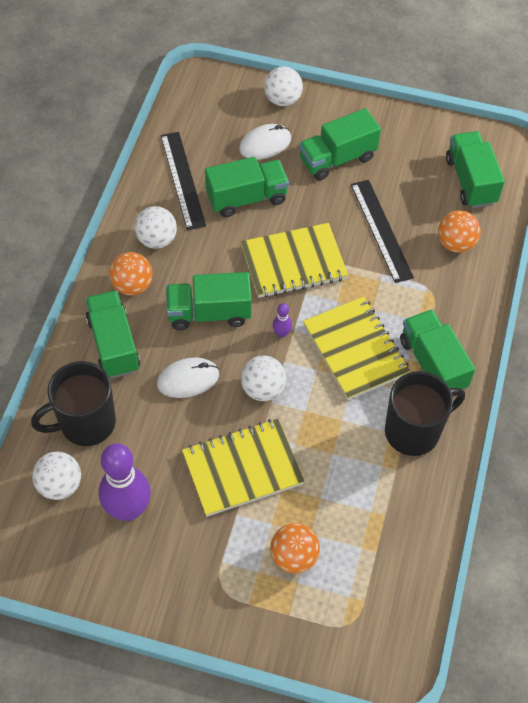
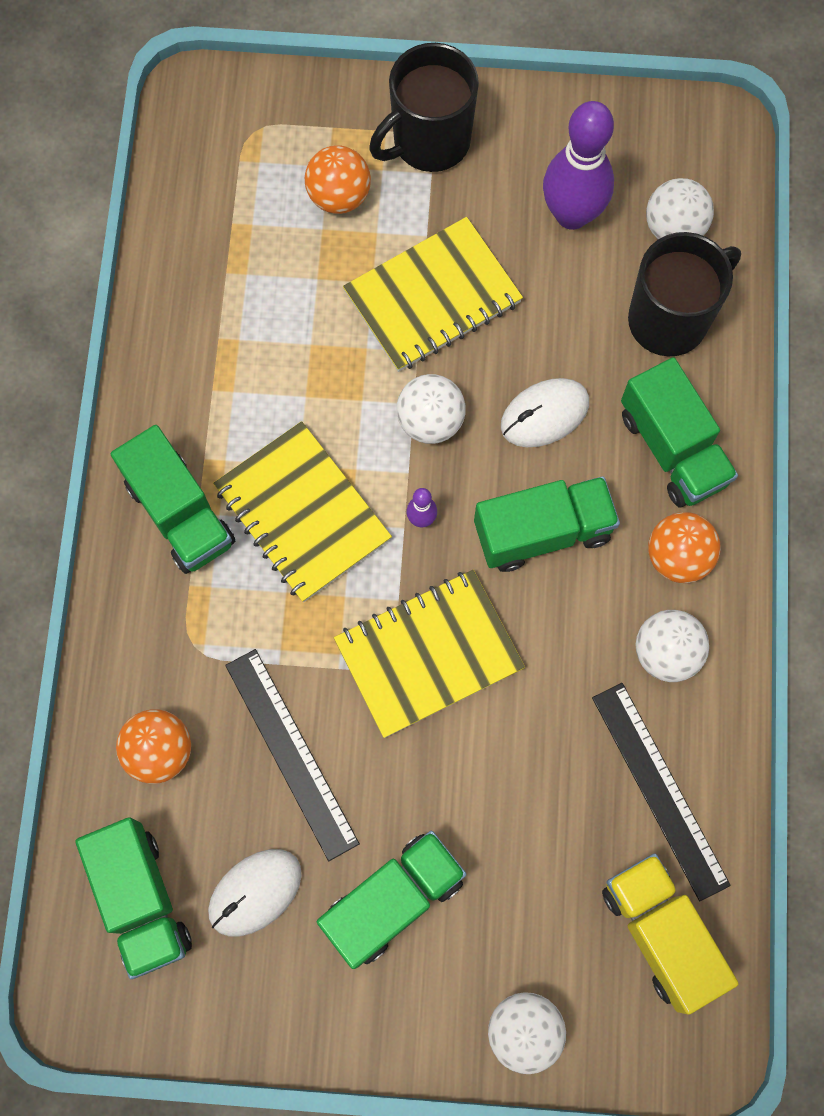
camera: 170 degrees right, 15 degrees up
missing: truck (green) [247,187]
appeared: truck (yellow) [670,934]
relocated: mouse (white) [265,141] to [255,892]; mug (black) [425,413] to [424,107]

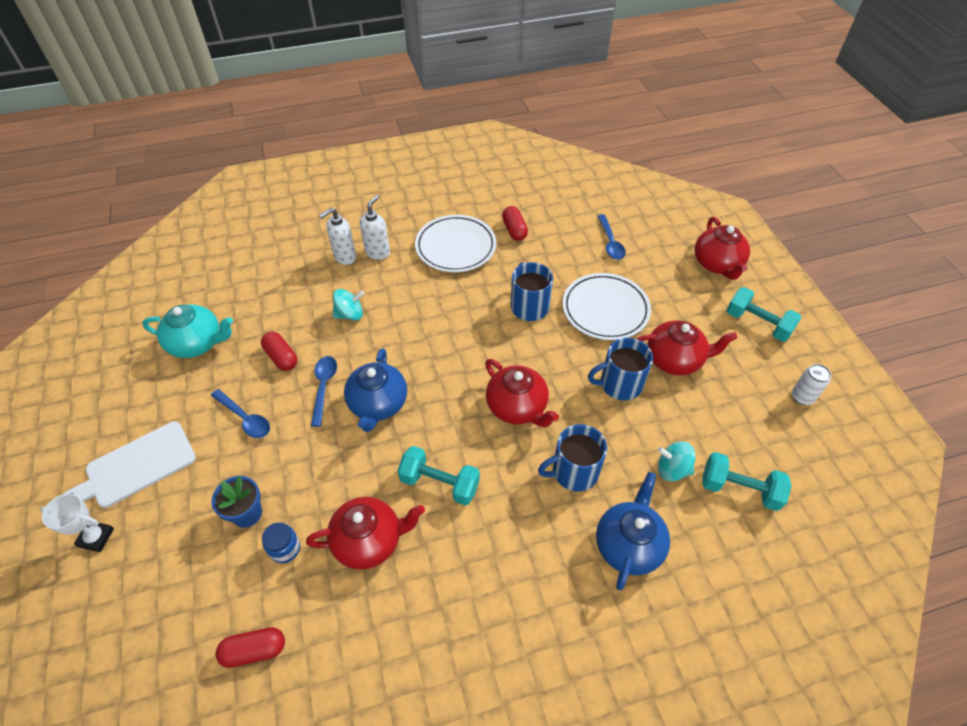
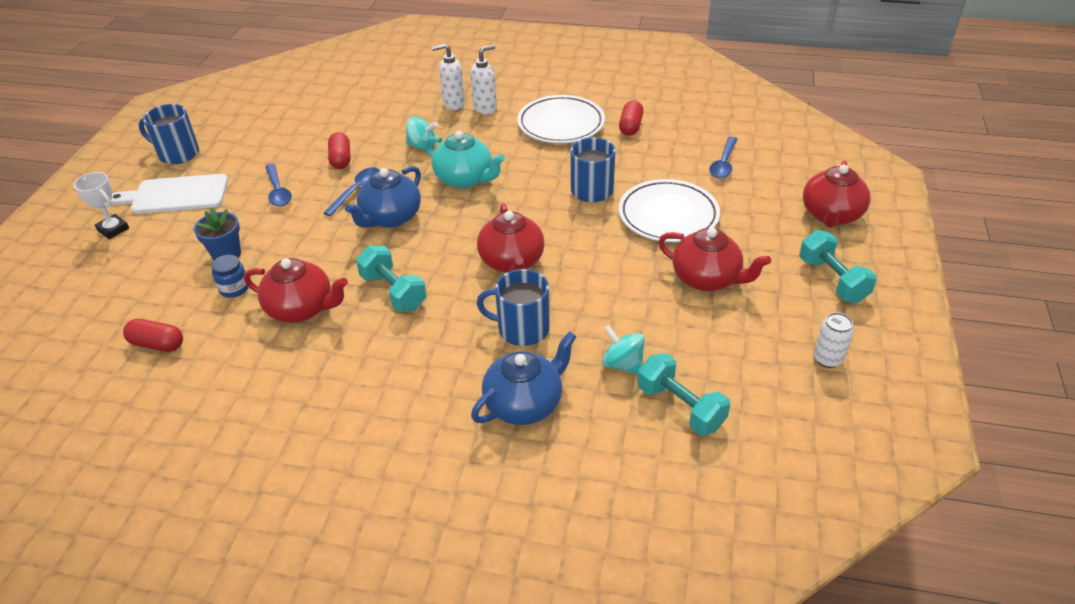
camera: 30 degrees right, 10 degrees down
relocated: teapot (turquoise) [187,331] to [465,160]; mug (blue) [620,369] to [169,134]

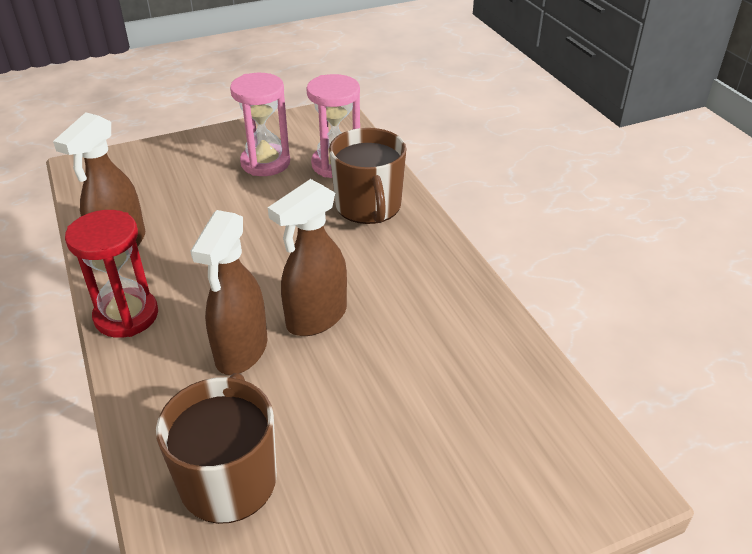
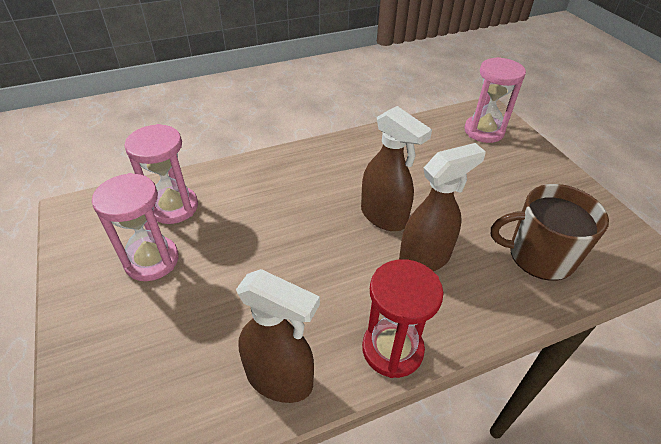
camera: 90 degrees left, 5 degrees up
missing: mug (brown) [368,176]
appeared: hourglass (pink) [495,100]
spun: spray bottle (brown) [228,292] = [442,207] 45 degrees counterclockwise

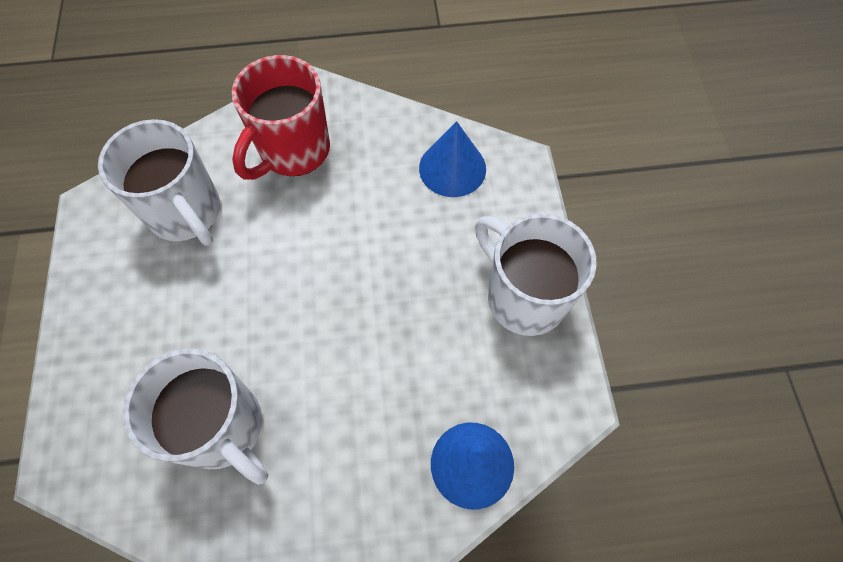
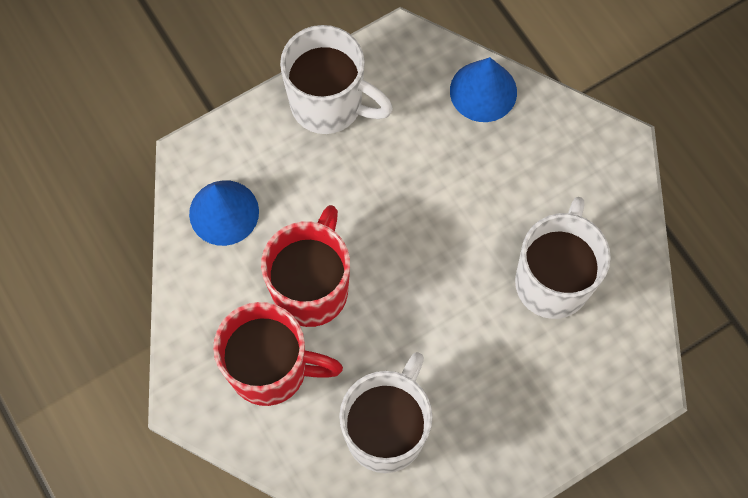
camera: 115 degrees left, 5 degrees up
appeared: mug (red) [305,266]
spun: mug (white) [536,274] = [336,79] 90 degrees counterclockwise

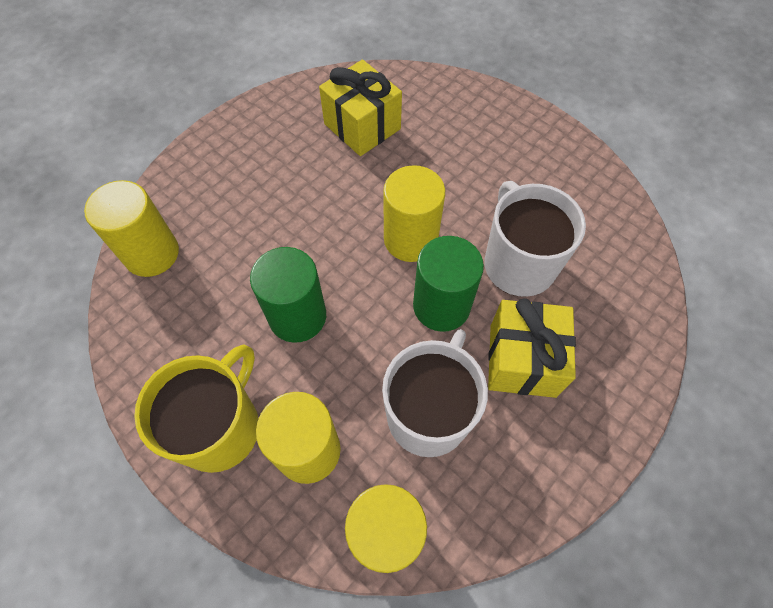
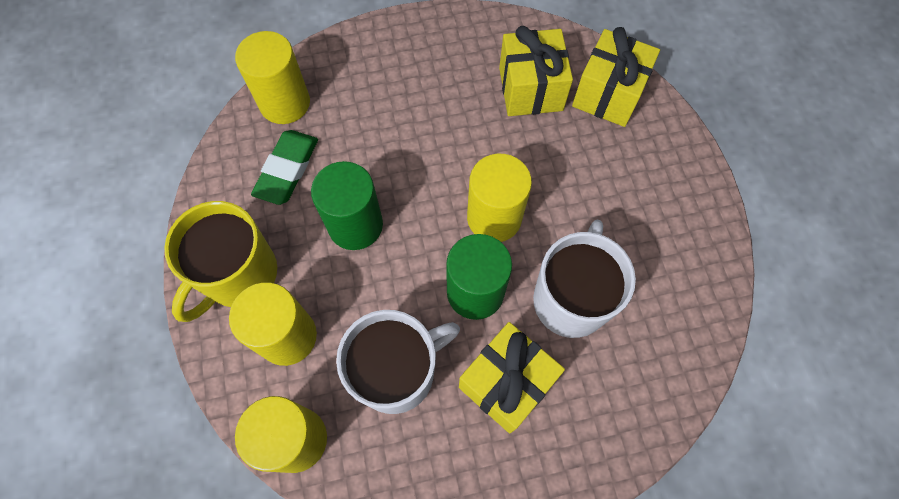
camera: 35 degrees right, 5 degrees up
appeared: eraser (green) [284,167]; gift (yellow) [616,77]
spun: mug (yellow) [196,408] = [220,261] 150 degrees clockwise

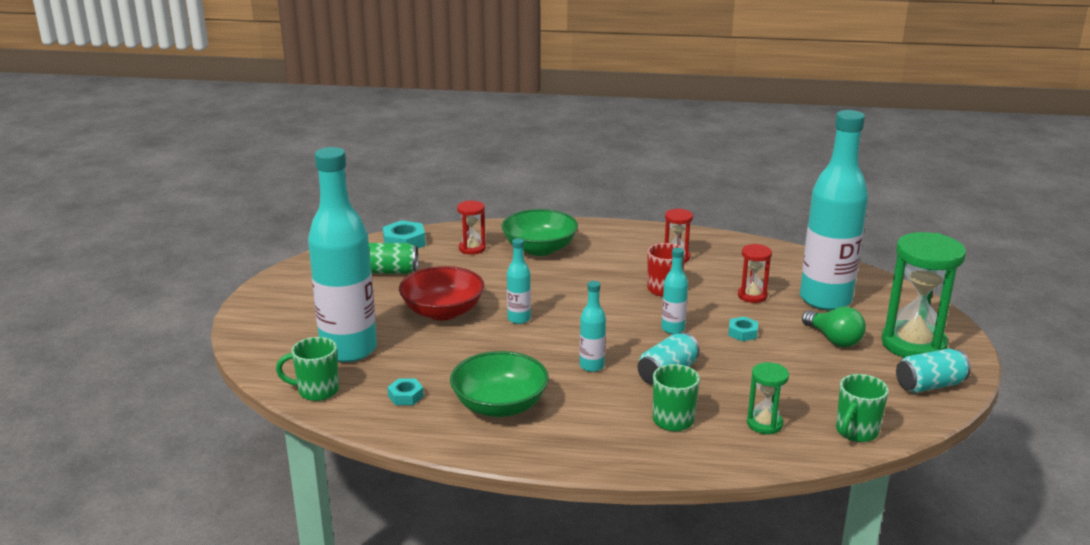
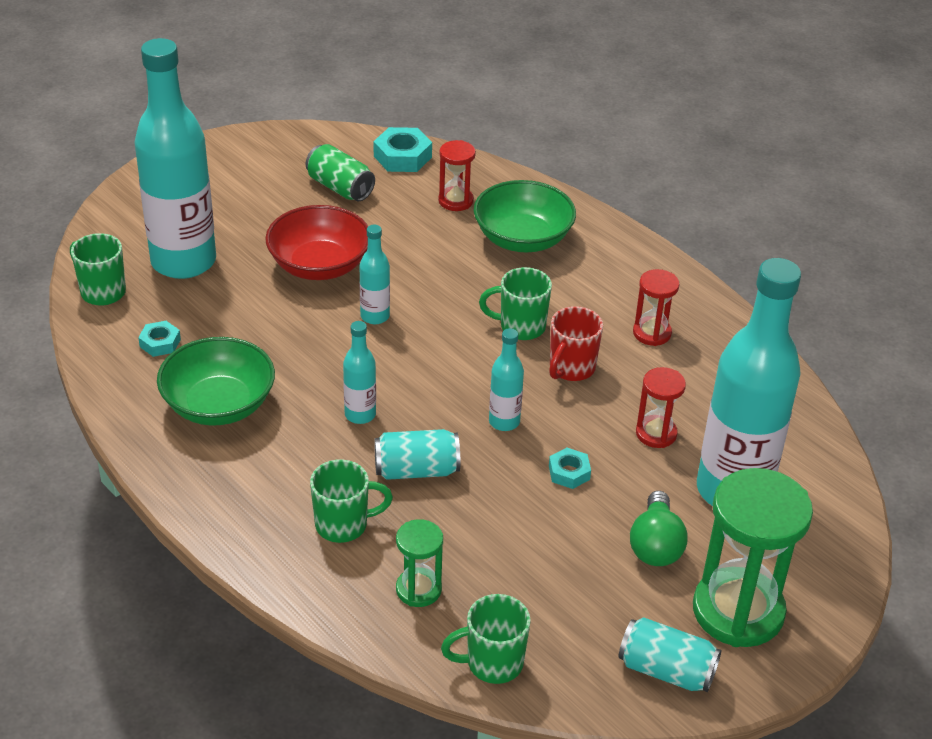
camera: 40 degrees right, 15 degrees up
appeared: mug (green) [515,303]

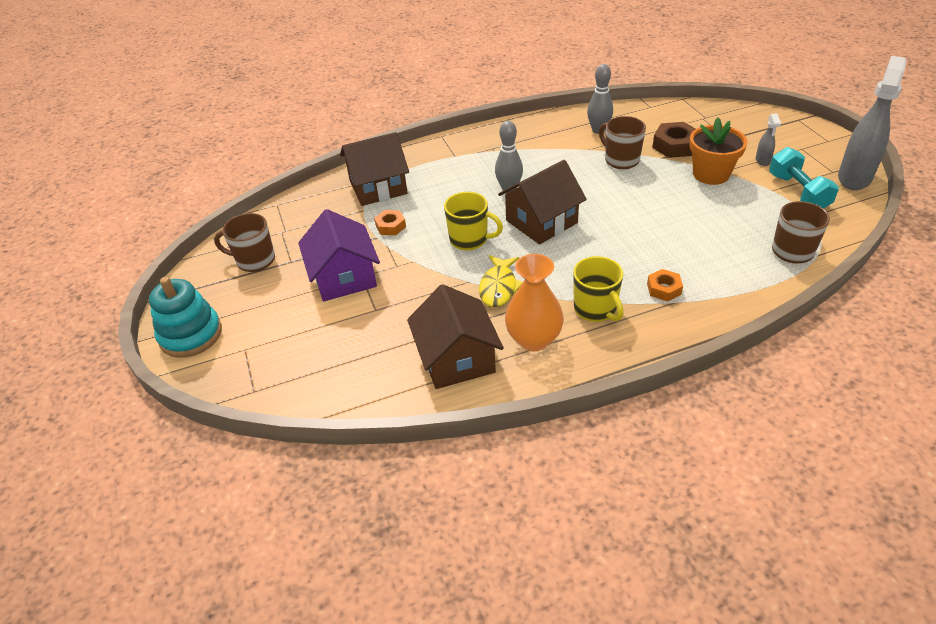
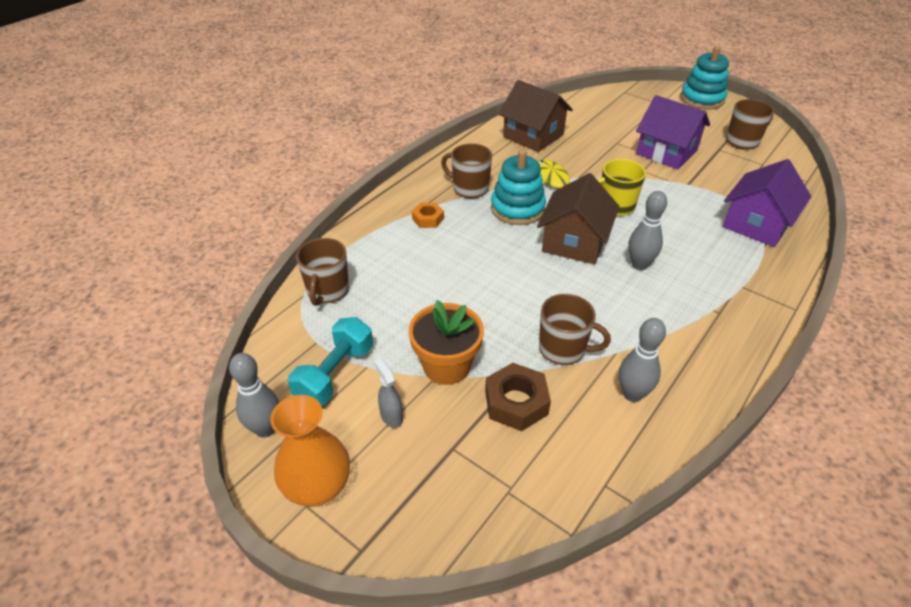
camera: 145 degrees right, 0 degrees up
missing: nut (orange) [390,222]
appeared: stacking toy (turquoise) [518,187]
relocated: vase (orange) [534,302] to [310,451]
exchanged: spray bottle (grey) [872,123] to bowling pin (grey) [254,395]
colour: house (brown) [374,169] to house (purple) [767,203]; mug (yellow) [598,289] to mug (brown) [466,171]
spun: dumbbell (turquoise) [804,178] = [330,361] 75 degrees clockwise

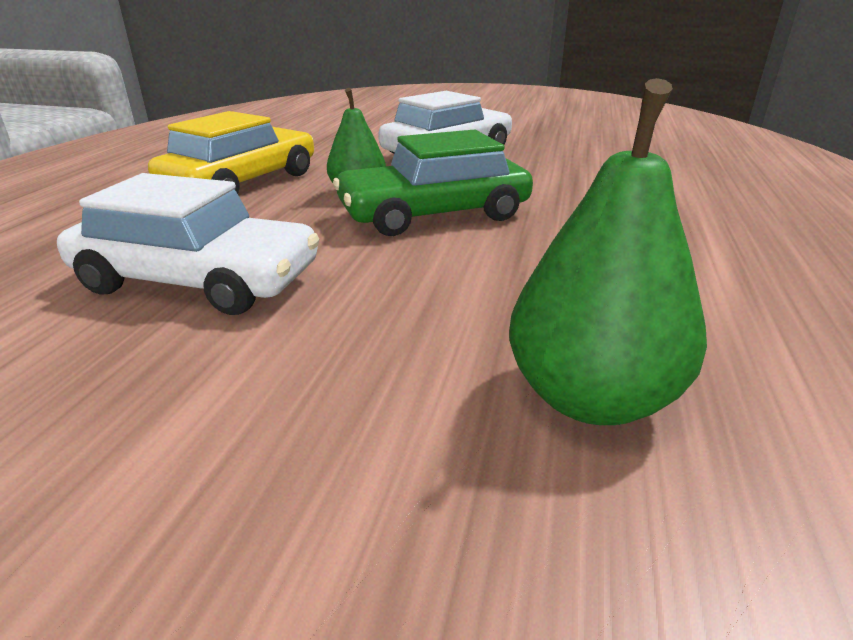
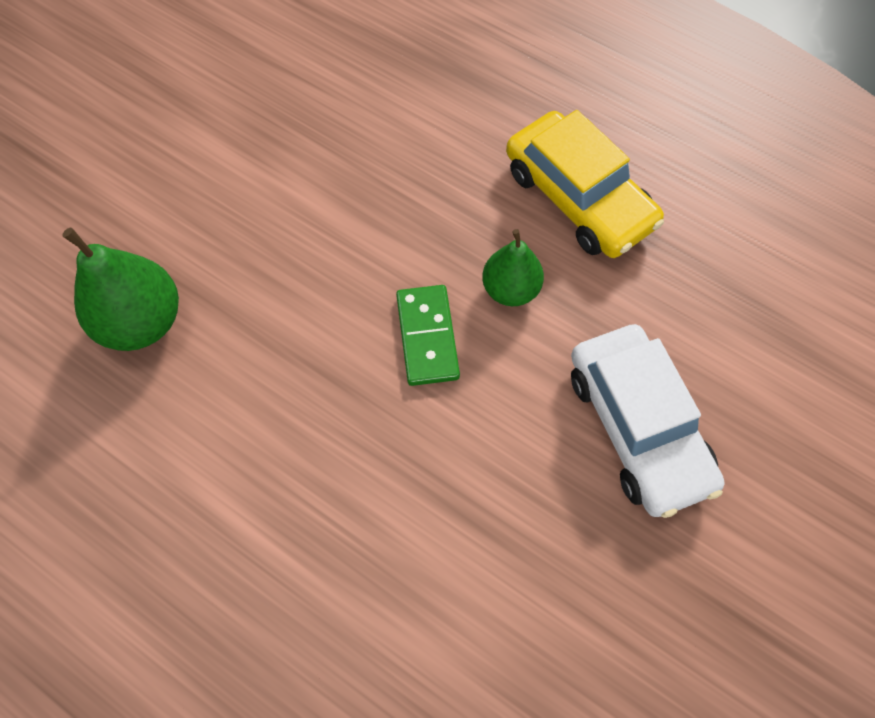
camera: 110 degrees right, 35 degrees up
missing: car (white) [188,244]
exchanged: car (green) [433,183] to domino (green) [428,335]

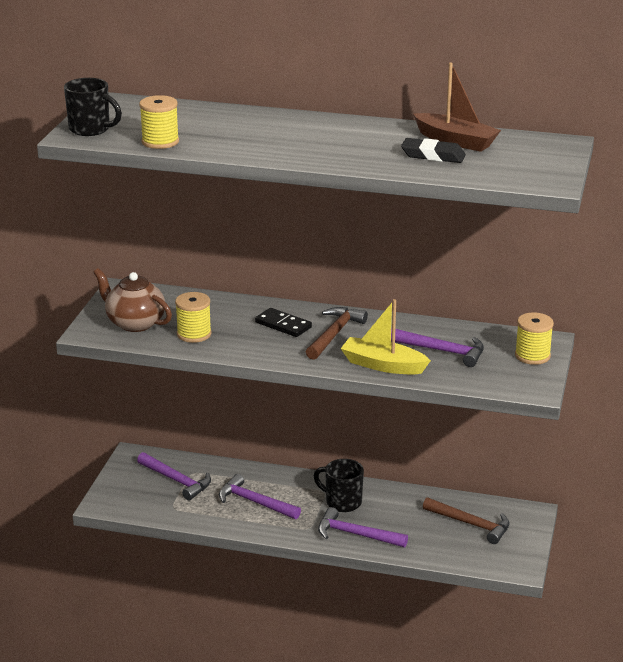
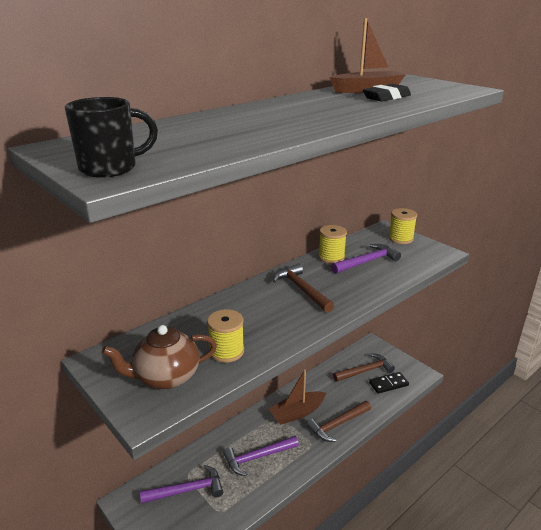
camera: 55 degrees left, 0 degrees up
missing: boat (yellow) [385,337]
relocated: spool (yellow) [159,122] to [332,244]; domino (black) [283,322] to [389,383]
exchanged: mug (black) [339,485] to boat (brown) [297,397]
colour: hammer (purple) [363,527] to hammer (brown) [338,421]

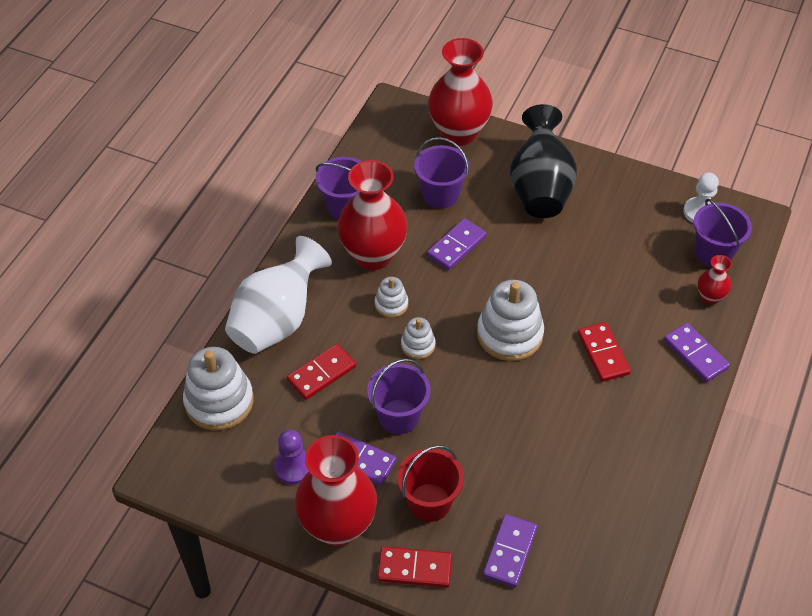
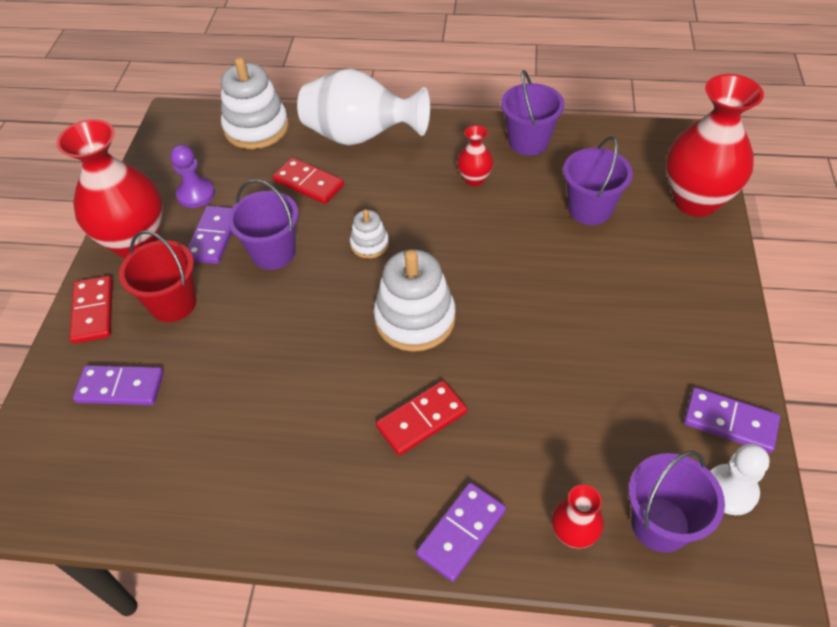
camera: 75 degrees right, 0 degrees up
missing: stacking toy (white) [391,297]; vase (black) [543,161]
relocated: domino (purple) [457,244] to [732,420]
size: vase (red) [372,215] = [475,155] x0.47

